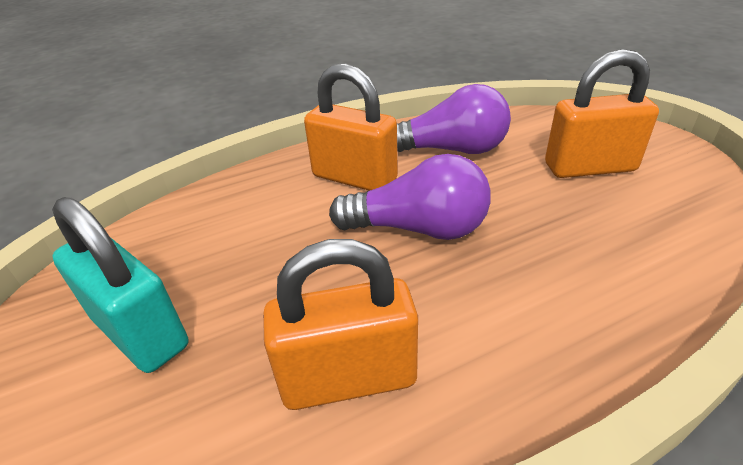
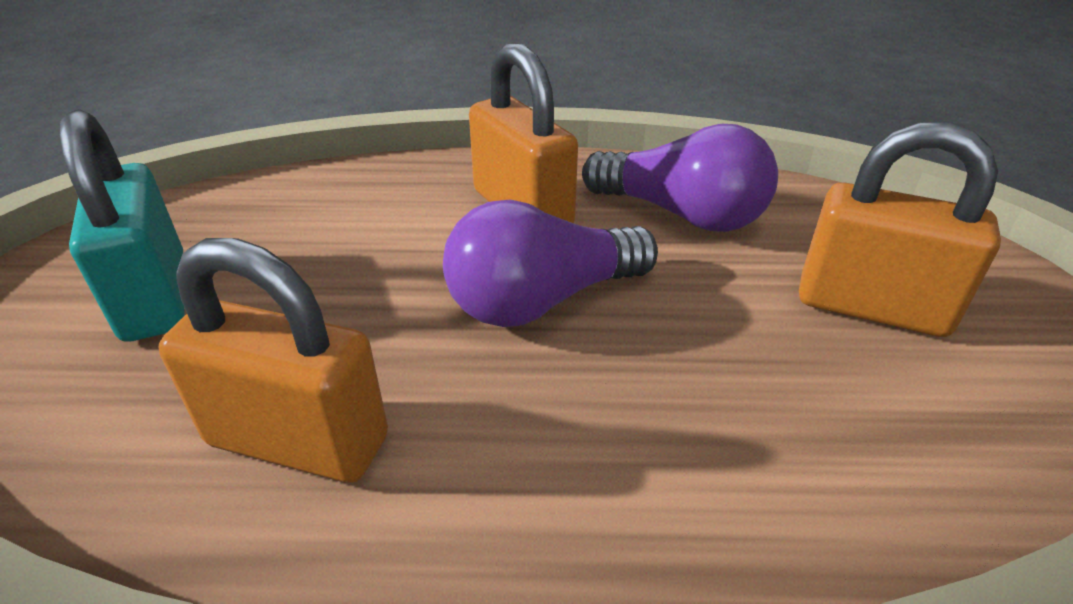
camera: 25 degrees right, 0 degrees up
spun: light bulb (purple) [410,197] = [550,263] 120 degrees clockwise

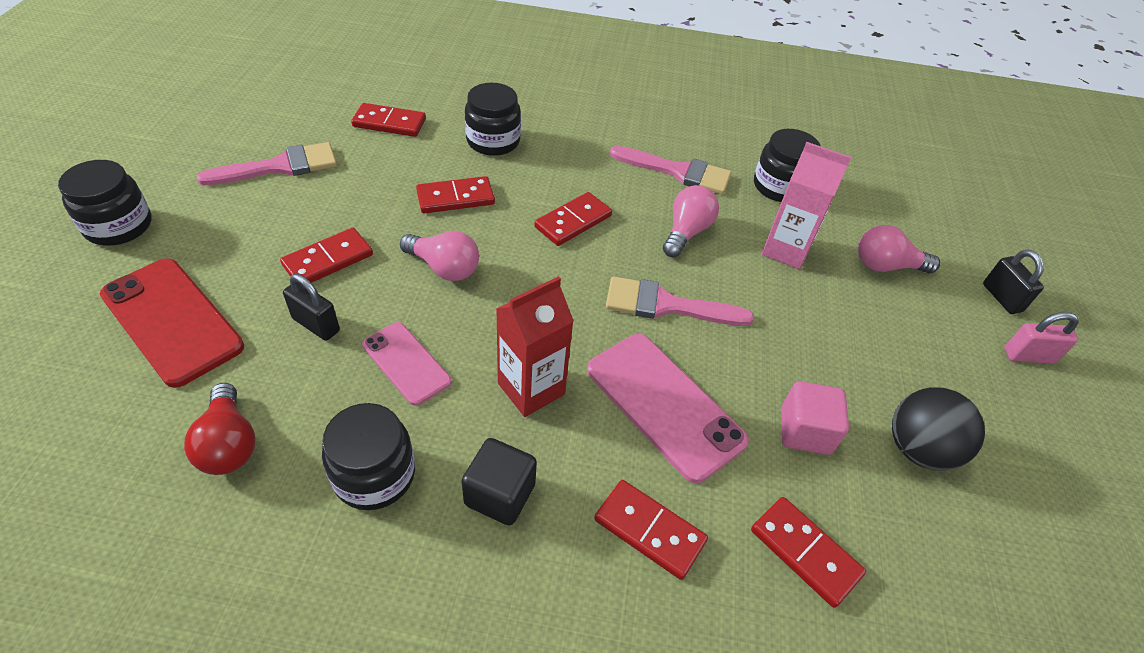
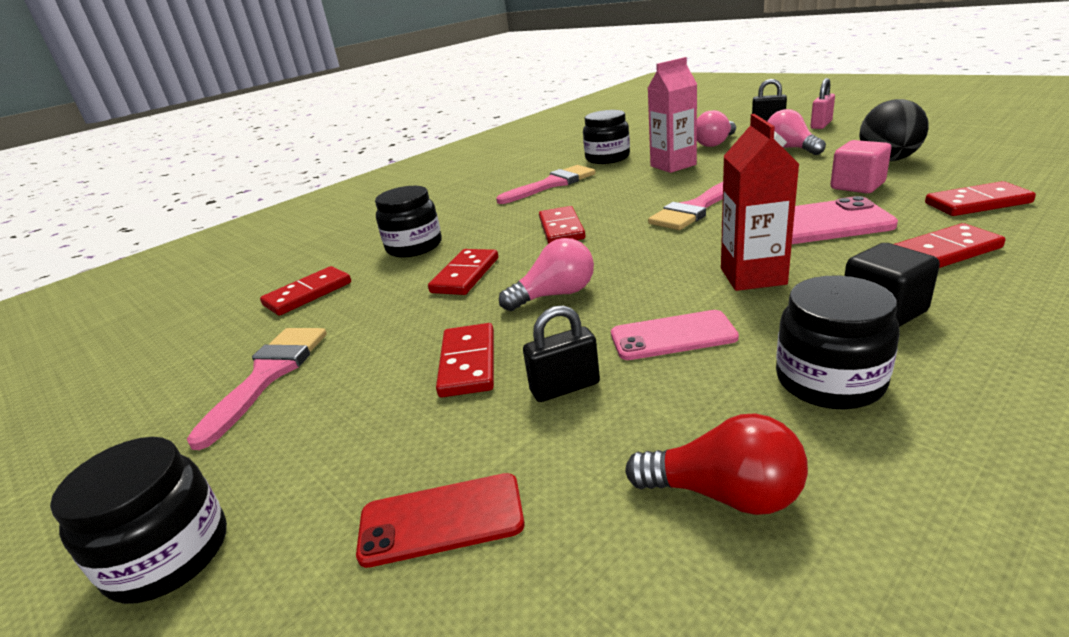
camera: 45 degrees left, 20 degrees down
relocated: light bulb (pink) [691,221] to [796,132]
size: phone (red) [172,323] = [440,520] x0.60

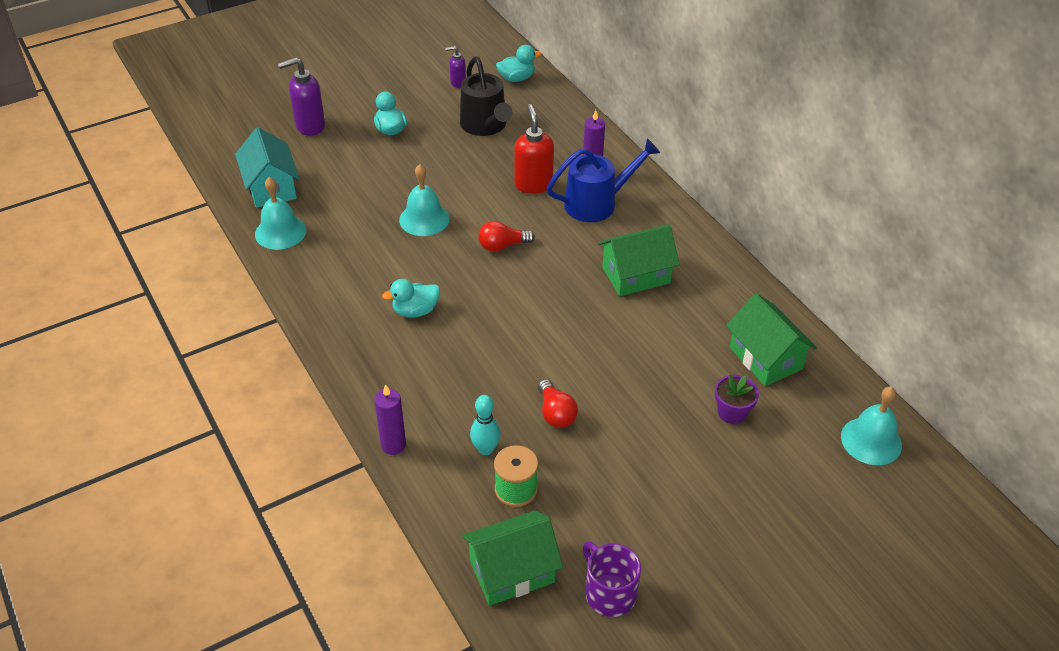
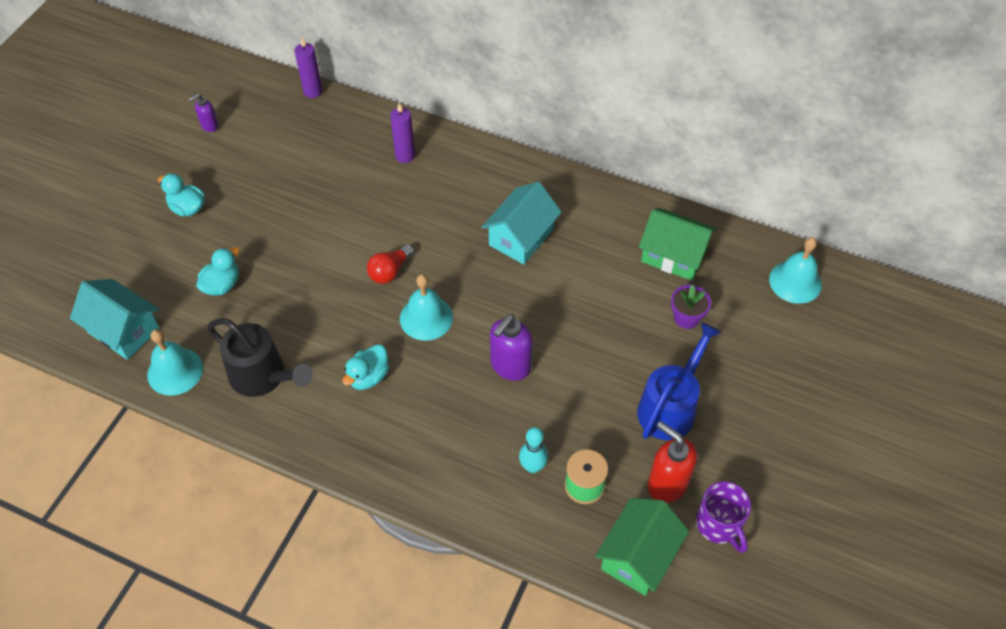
camera: 35 degrees left, 10 degrees up
missing: light bulb (red) [558,403]
relocated: soap dispenser (purple) [301,97] to [511,347]; candle (purple) [390,419] to [308,68]; bell (turquoise) [424,200] to [426,307]; watering can (black) [486,96] to [260,357]; duck (turquoise) [519,63] to [217,271]; soap dispenser (red) [534,149] to [672,462]; watering can (blue) [603,180] to [679,381]
colour: house (green) [639,260] to house (turquoise) [521,223]
spun: mug (purple) [612,579] = [723,517] 135 degrees counterclockwise

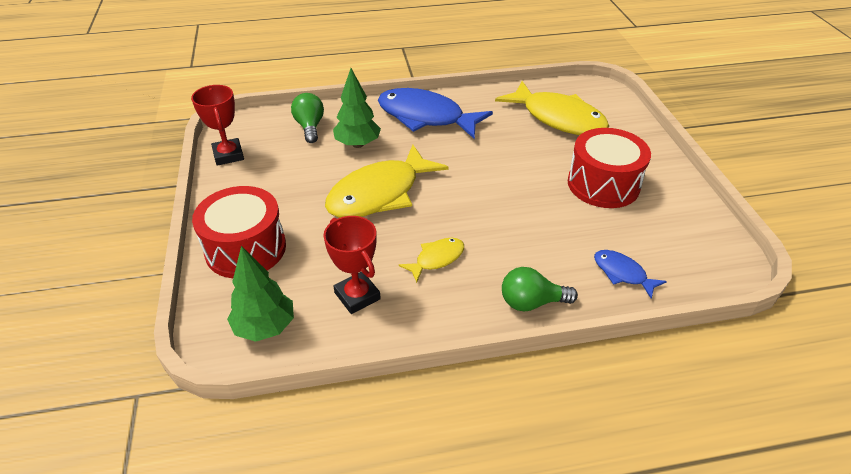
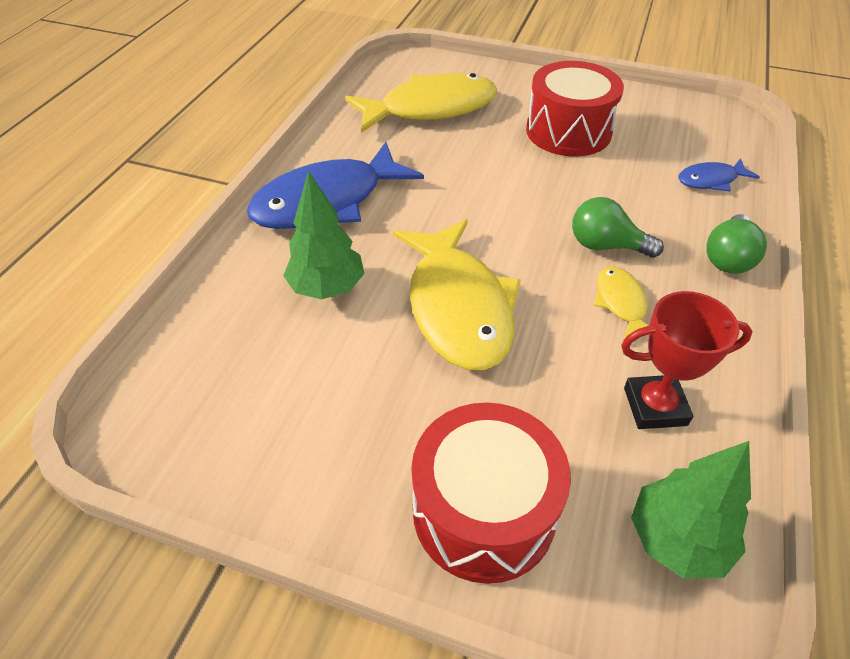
camera: 60 degrees left, 5 degrees up
missing: trophy (red) [217,125]
relocated: light bulb (green) [307,118] to [618,227]

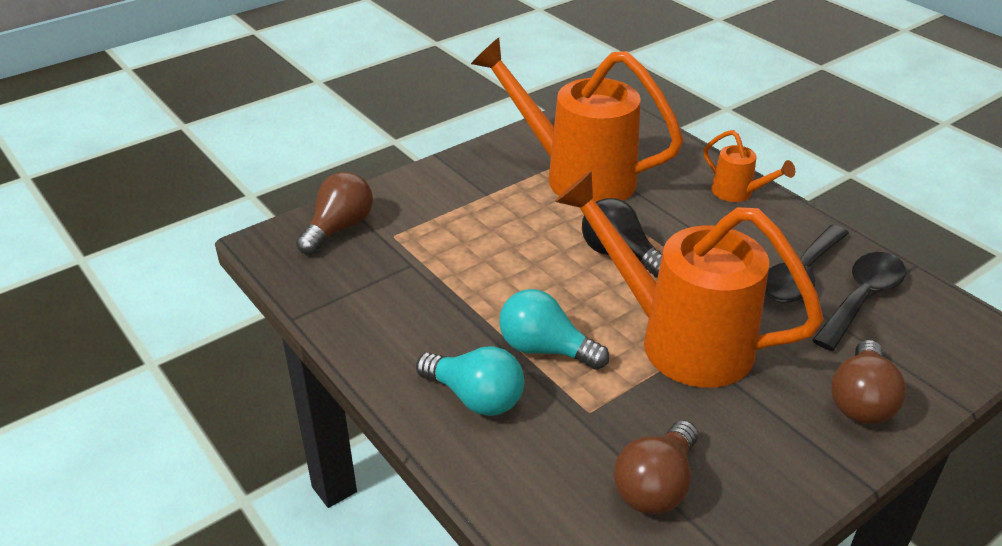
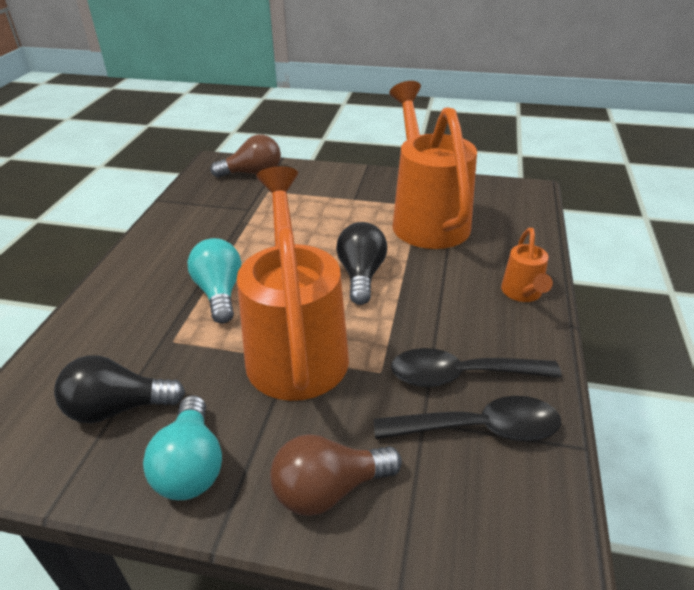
camera: 50 degrees right, 0 degrees up
relocated: light bulb (turquoise) [470,381] to [182,447]
colour: light bulb (brown) [656,467] to light bulb (black) [119,389]

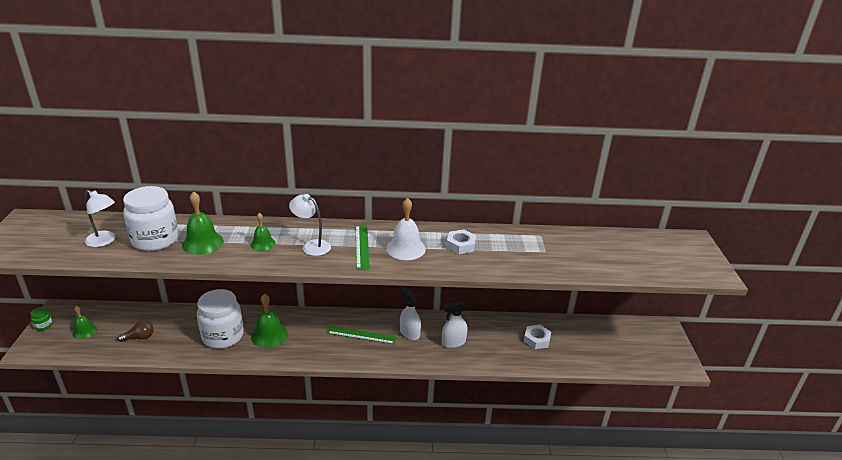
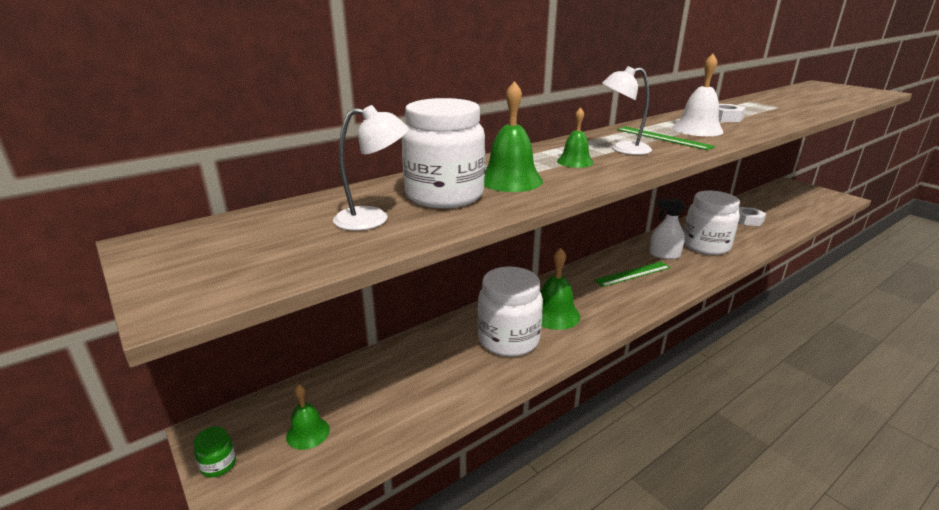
camera: 35 degrees left, 5 degrees down
missing: light bulb (brown) [135,331]
exchanged: spray bottle (white) [455,324] to jar (white) [712,223]

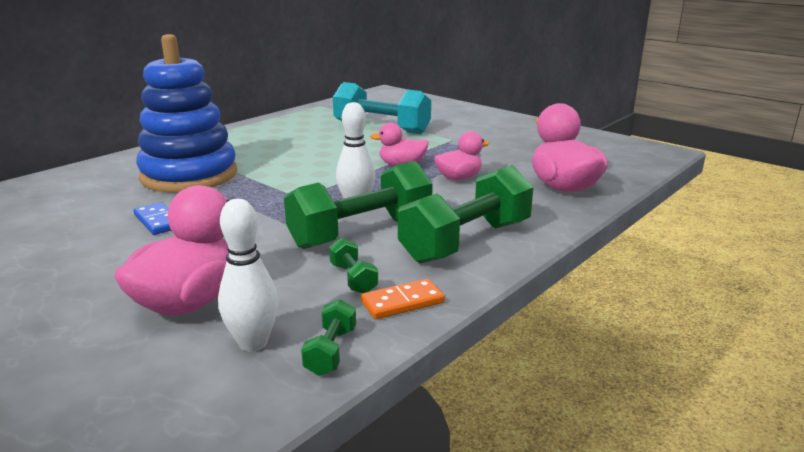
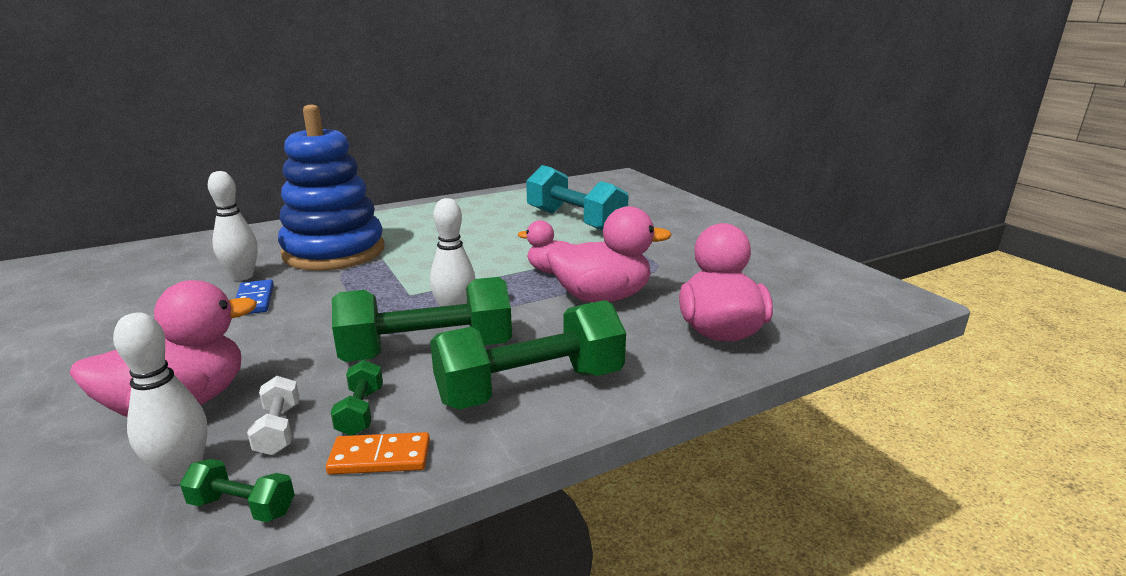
camera: 20 degrees right, 0 degrees up
appeared: bowling pin (white) [233,226]; dumbbell (white) [273,415]
spun: dumbbell (green) [328,337] = [237,490] 75 degrees clockwise
size: duck (pink) [461,155] = [608,254] x1.66

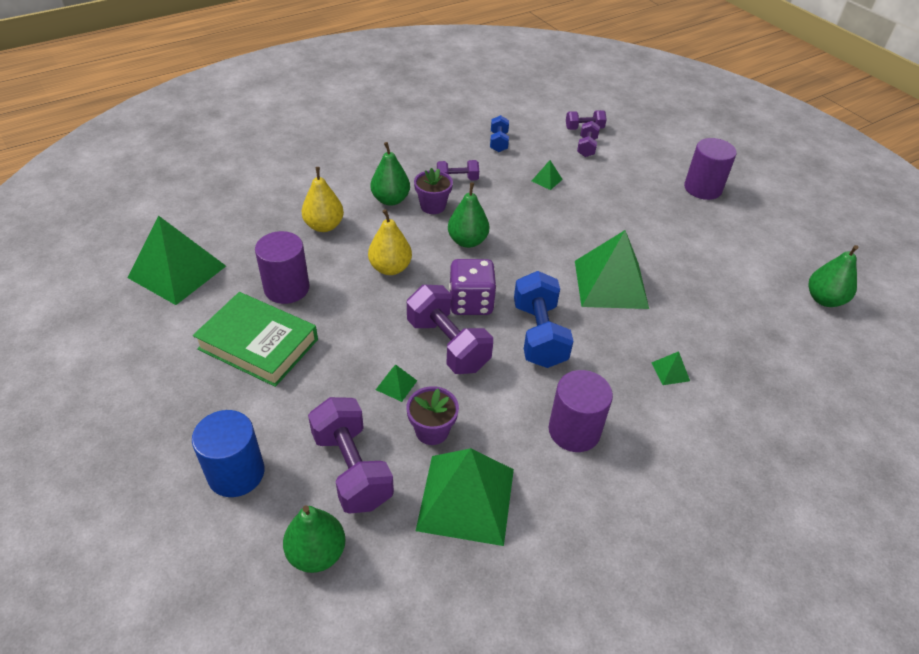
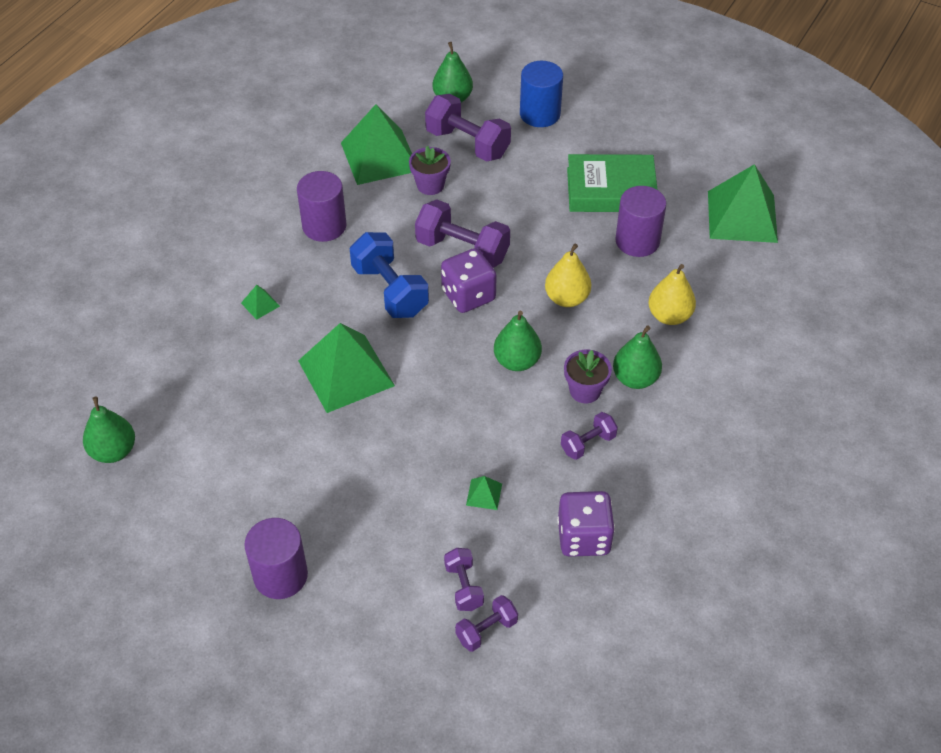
camera: 155 degrees right, 5 degrees up
missing: pyramid (green) [396,383]
exchanged: dumbbell (blue) [499,133] to dice (purple) [586,524]

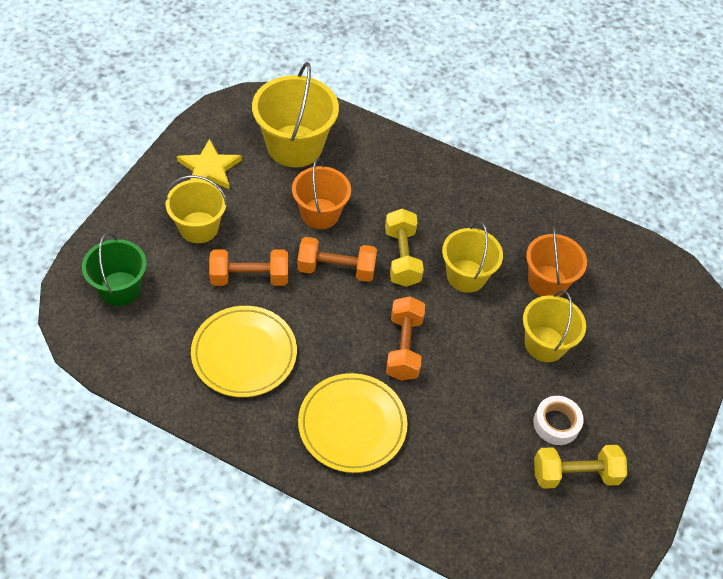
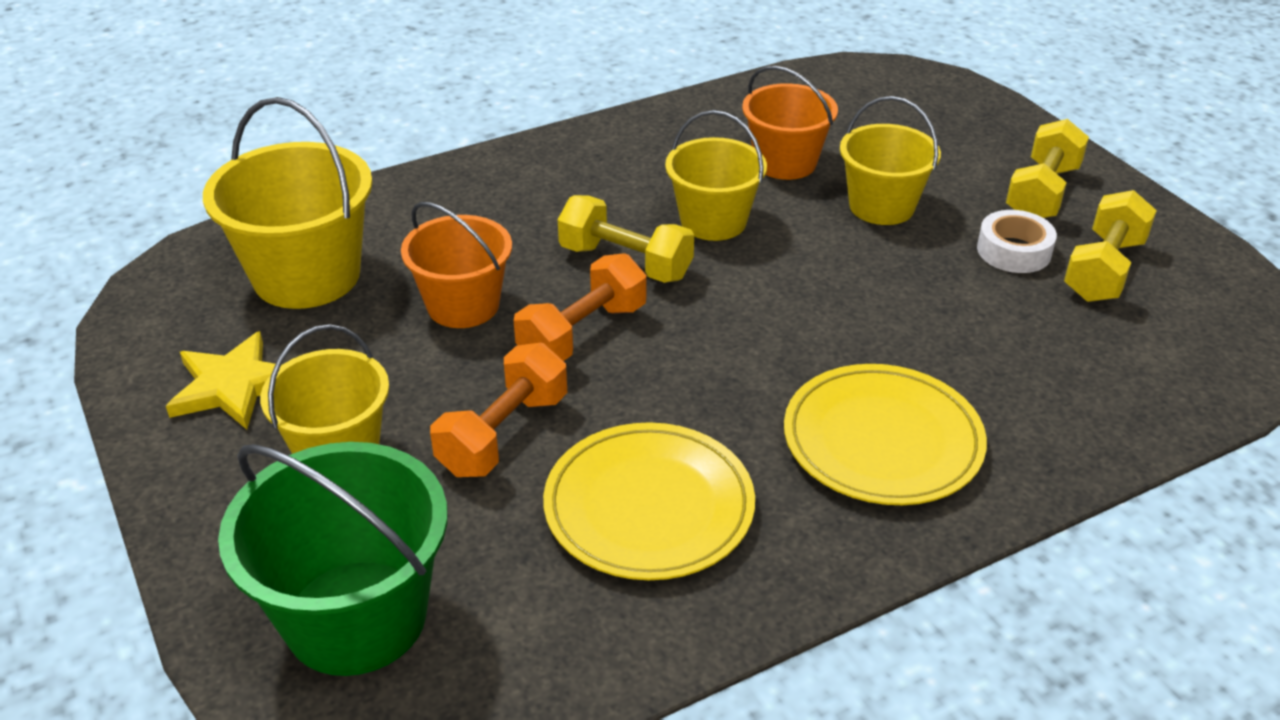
camera: 50 degrees left, 15 degrees down
missing: dumbbell (orange) [405,338]
appeared: dumbbell (yellow) [1047,168]
size: bucket (green) [114,269] = [333,559] x1.51

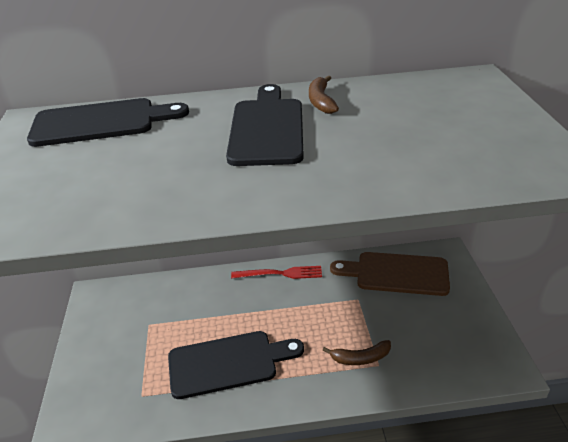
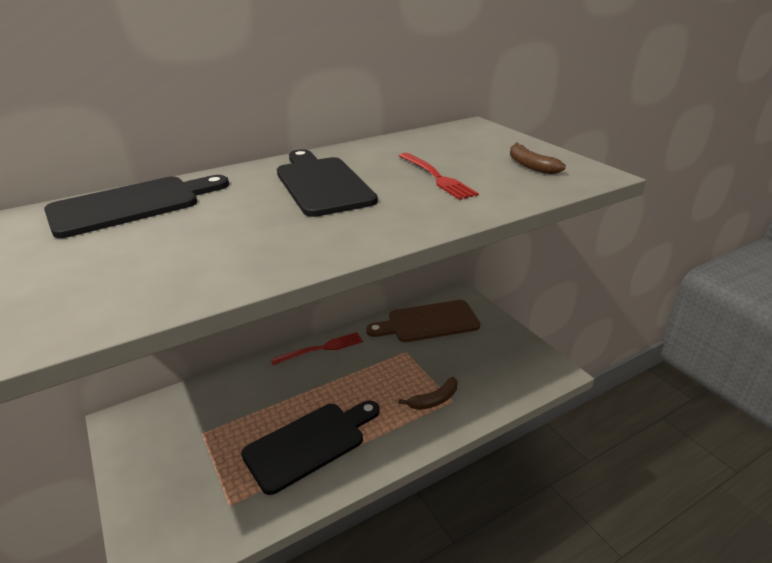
camera: 25 degrees left, 5 degrees down
appeared: fork (red) [439,176]
relocated: banana (brown) [324,95] to [538,158]

